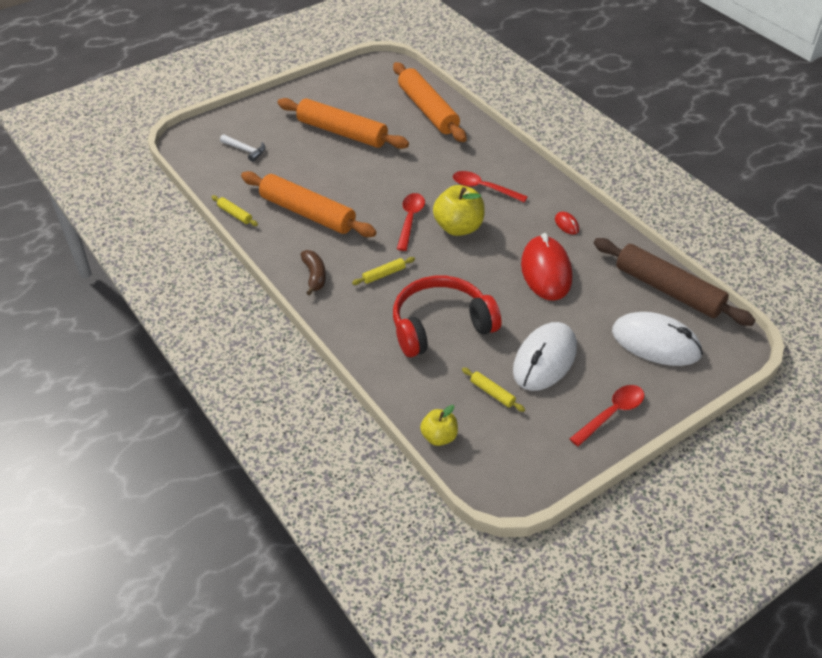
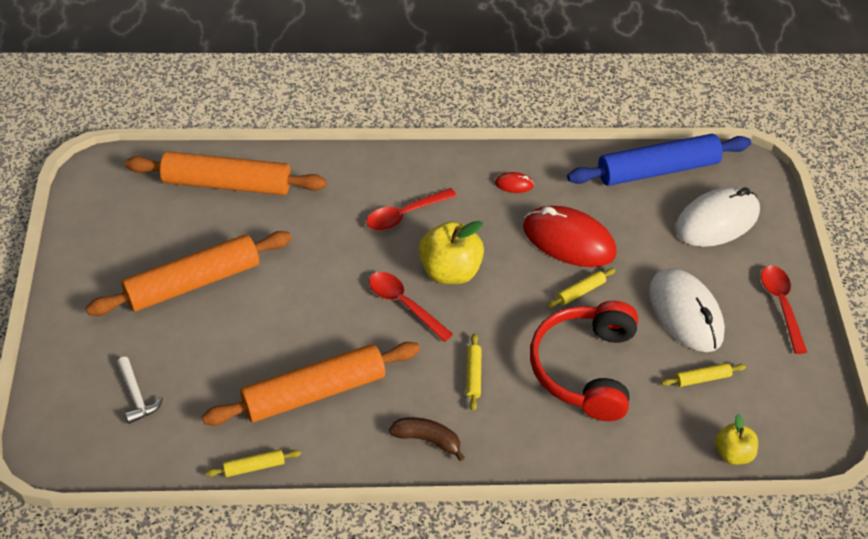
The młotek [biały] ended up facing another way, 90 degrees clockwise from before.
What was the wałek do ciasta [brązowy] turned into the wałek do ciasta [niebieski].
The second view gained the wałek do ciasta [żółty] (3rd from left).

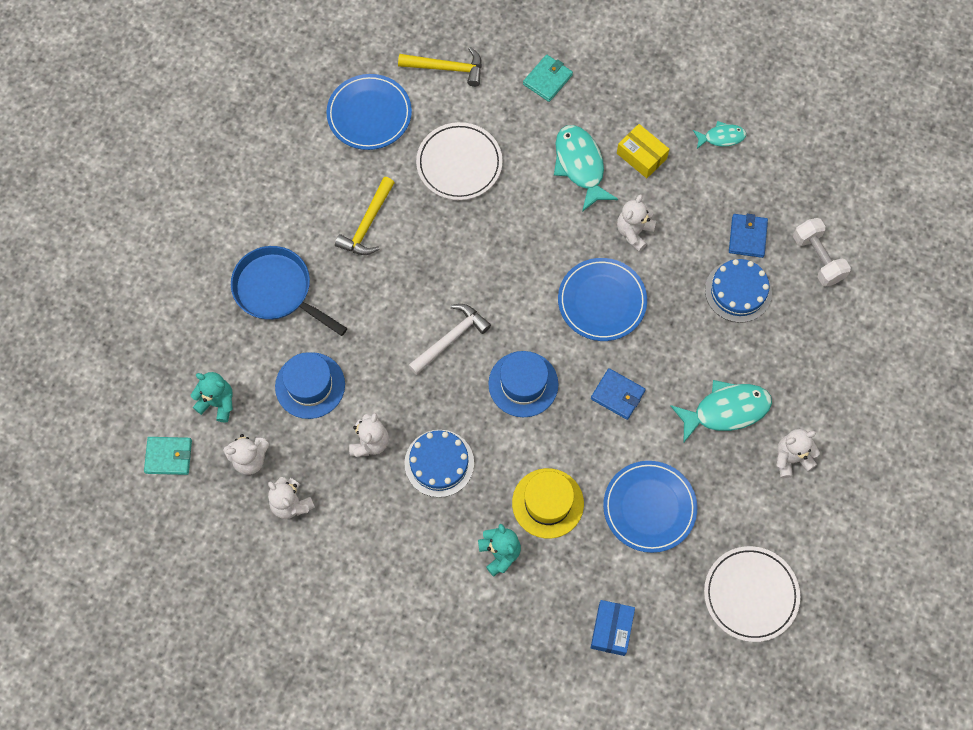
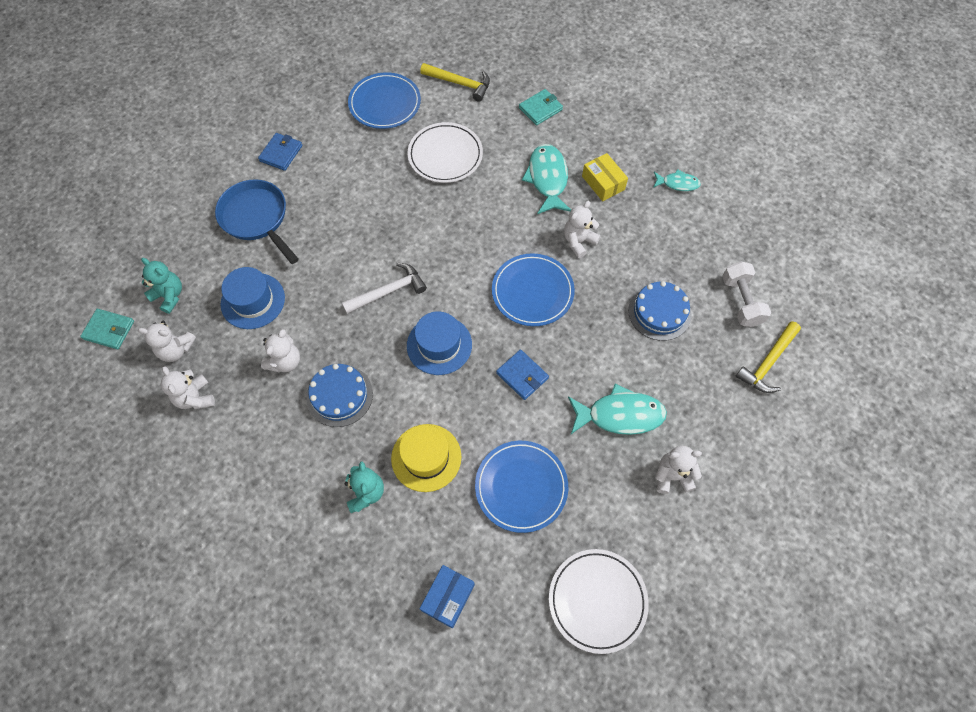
The młotek [żółty] (1st from left in the first image) ended up elsewhere.
The portfel [niebieski] (2nd from left in the first image) ended up elsewhere.

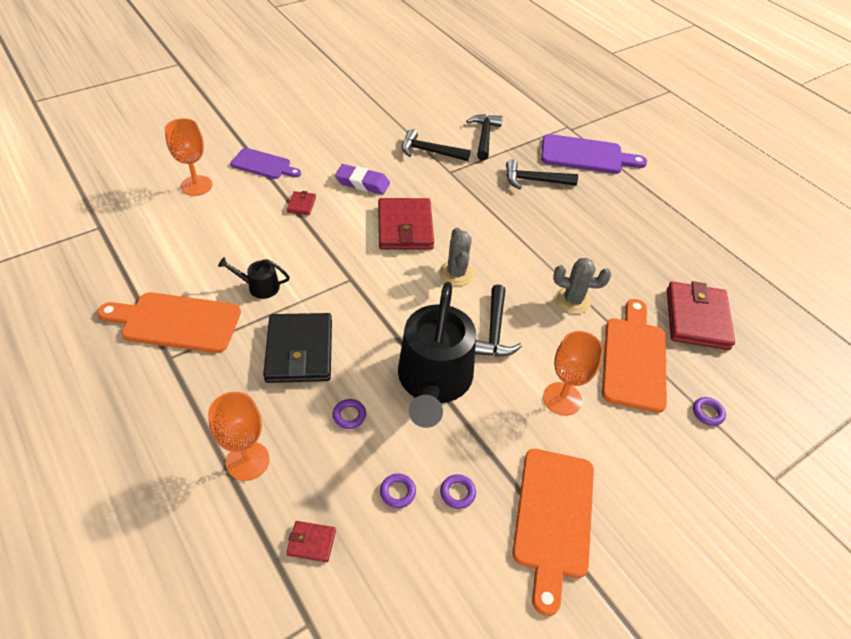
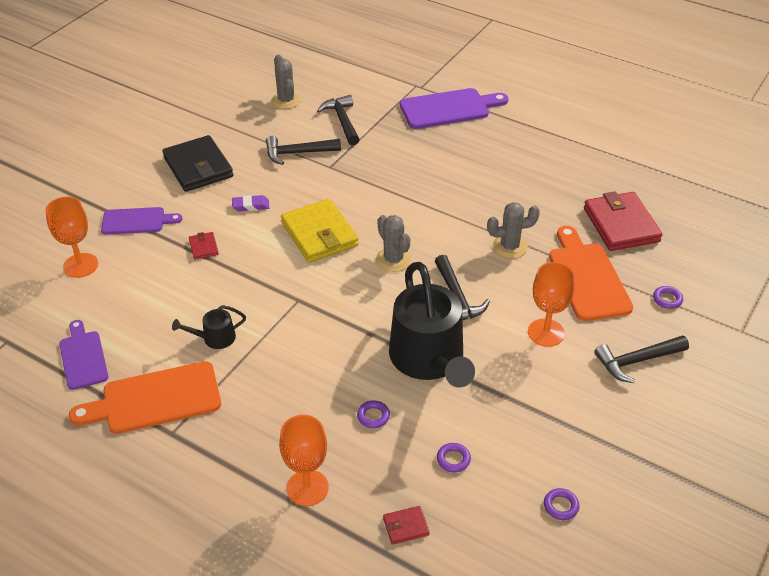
The portfel [czarny] ended up elsewhere.
The size of the gumka do mazania [fioletowy] changed by a factor of 0.65.
What was the portfel [czerwony] (3rd from left) turned into the portfel [żółty].
The pierścień [fioletowy] (3rd from left) ended up elsewhere.
The młotek [czarny] (4th from left) ended up elsewhere.
The second view lost the deska do krojenia [pomarańczowy] (2nd from left).
The second view gained the deska do krojenia [fioletowy] (1st from left).
The second view gained the kaktus [szary] (1st from left).

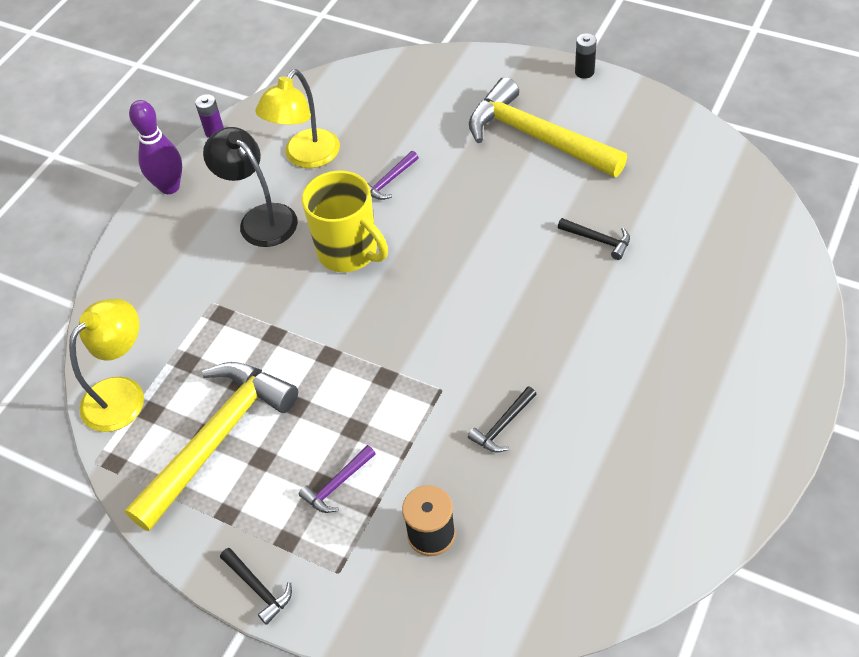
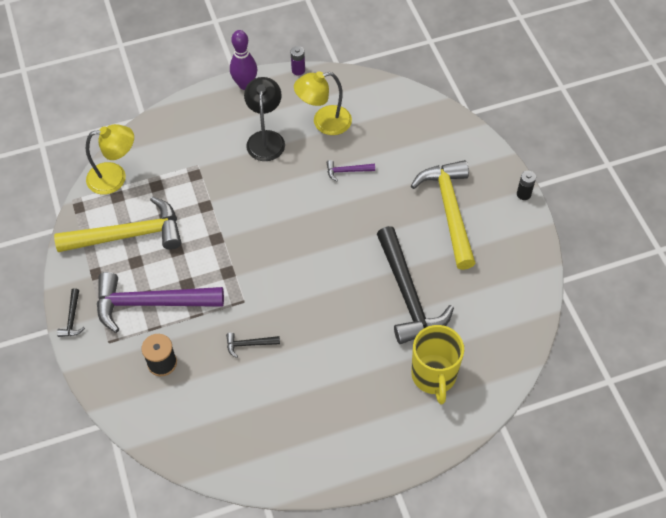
The size of the młotek [fioletowy] (1st from left) changed by a factor of 2.43.
The kubek [żółty] ended up elsewhere.
The size of the młotek [czarny] (3rd from left) changed by a factor of 2.43.

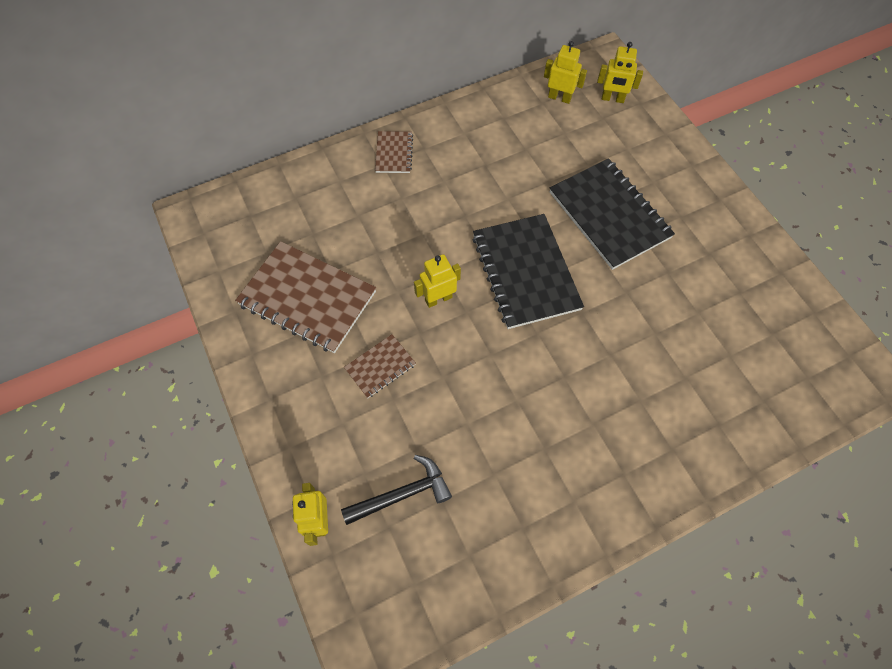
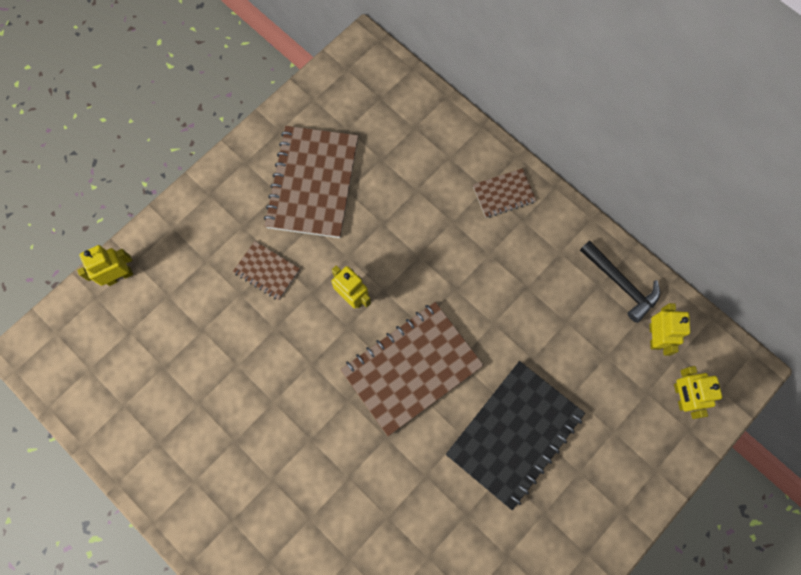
The młotek [czarny] ended up elsewhere.
What was the zeszyt [czarny] (1st from left) turned into the zeszyt [brązowy] (3rd from left).

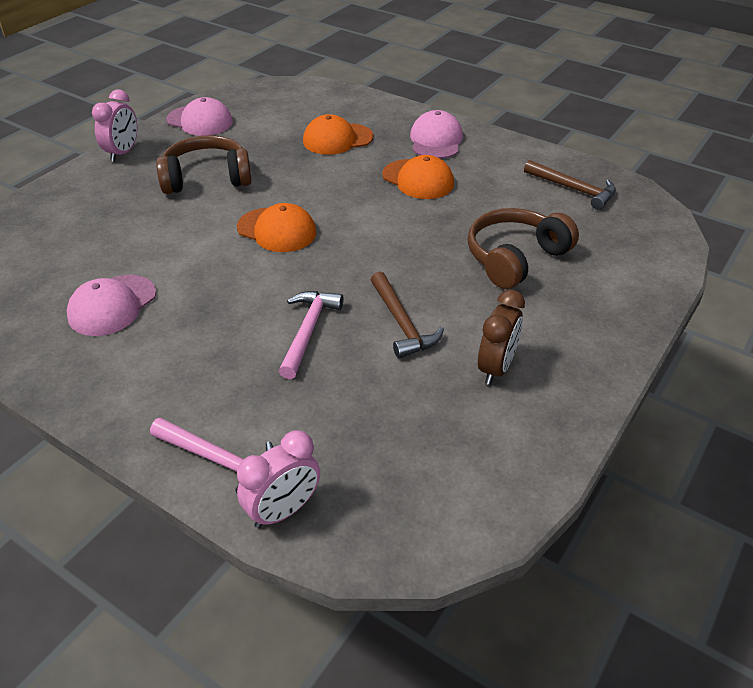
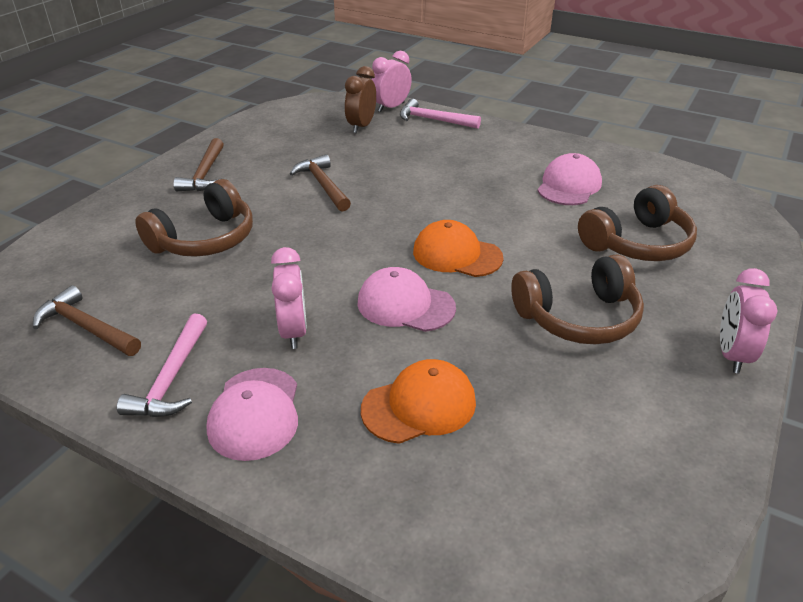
The czapka [różowy] (2nd from left) ended up elsewhere.
The młotek [różowy] (2nd from left in the first image) ended up elsewhere.
Where the czapka [pomarańczowy] (3rd from left) stood, the budzik [różowy] (1st from left) came to stand.
The budzik [brązowy] ended up elsewhere.
The second view gained the młotek [brązowy] (2nd from left).
The second view gained the słuchawki [brązowy] (3rd from left).

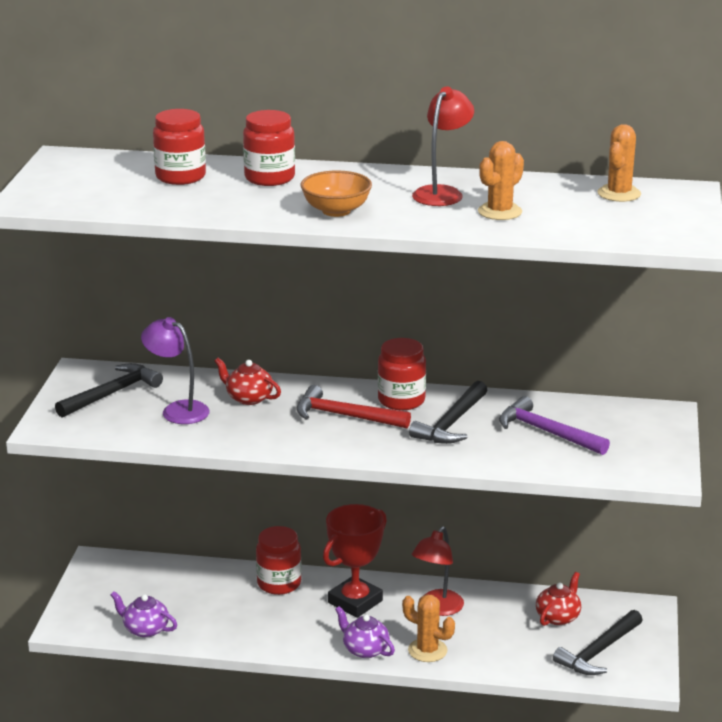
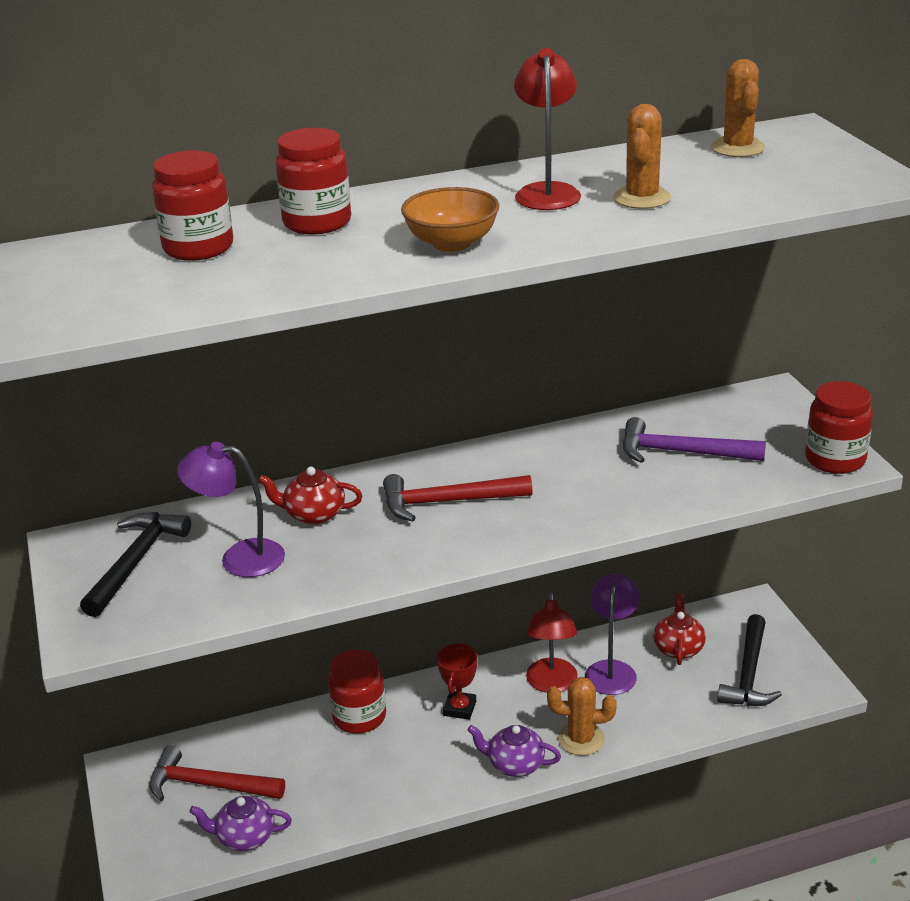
The size of the puchar [czerwony] changed by a factor of 0.58.
The słoik [czerwony] (4th from left) ended up elsewhere.
The second view lost the młotek [czarny] (2nd from left).
The second view gained the młotek [czerwony] (1st from left).
The second view gained the lampka [fioletowy] (2nd from left).

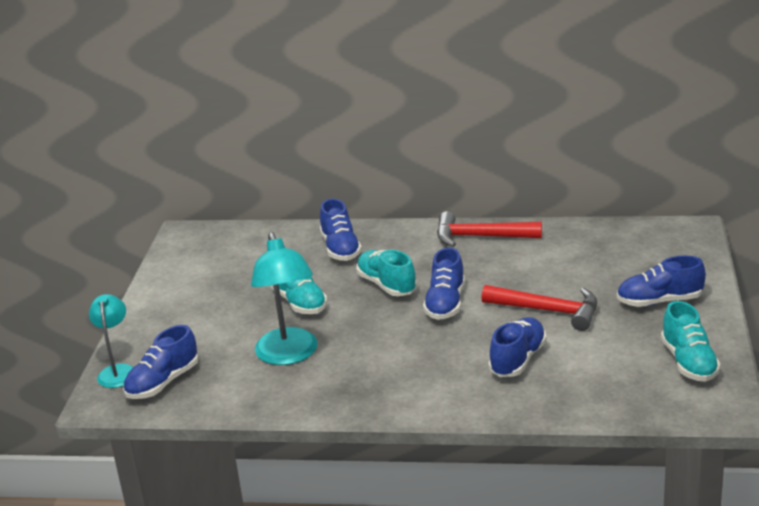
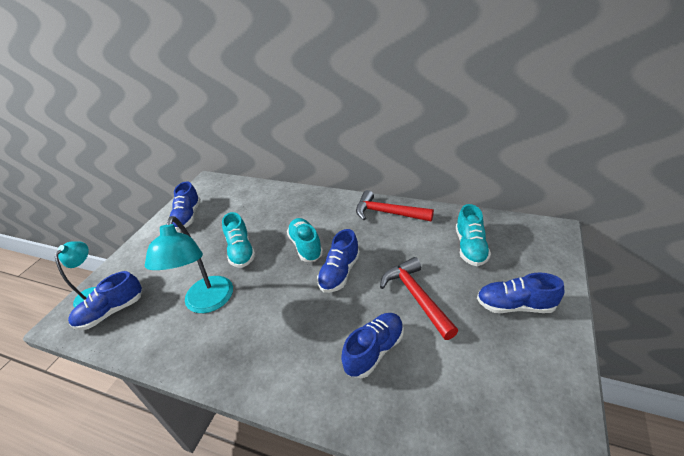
The but [niebieski] (2nd from left) ended up elsewhere.
The młotek [czerwony] (2nd from left) ended up facing another way, 150 degrees counterclockwise from before.
The but [turkusowy] (3rd from left) ended up elsewhere.

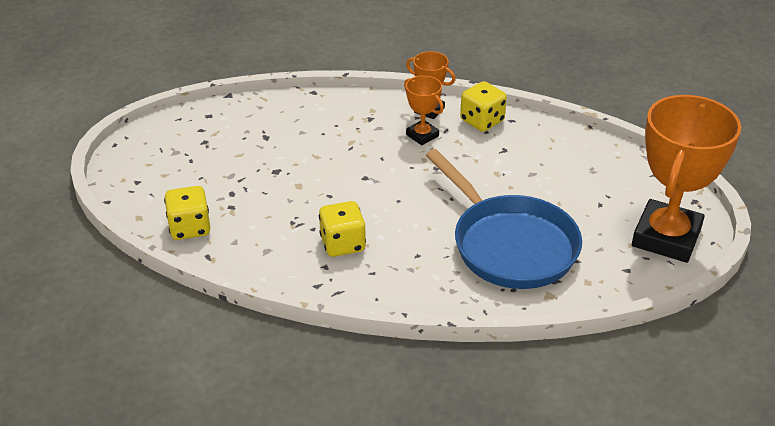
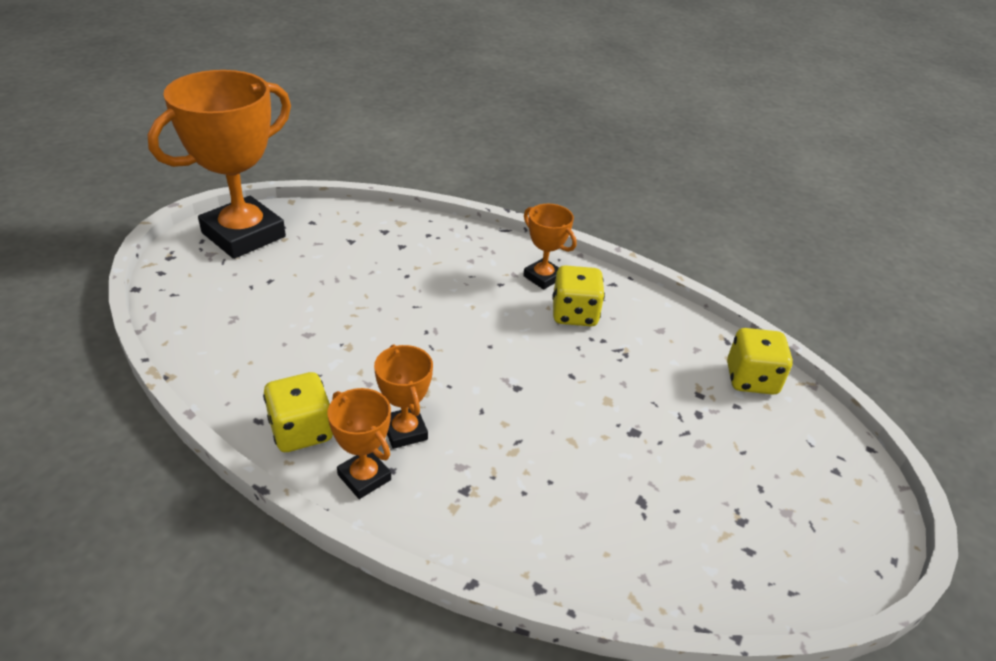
The second view lost the patelnia [niebieski].
The second view gained the puchar [pomarańczowy] (4th from left).

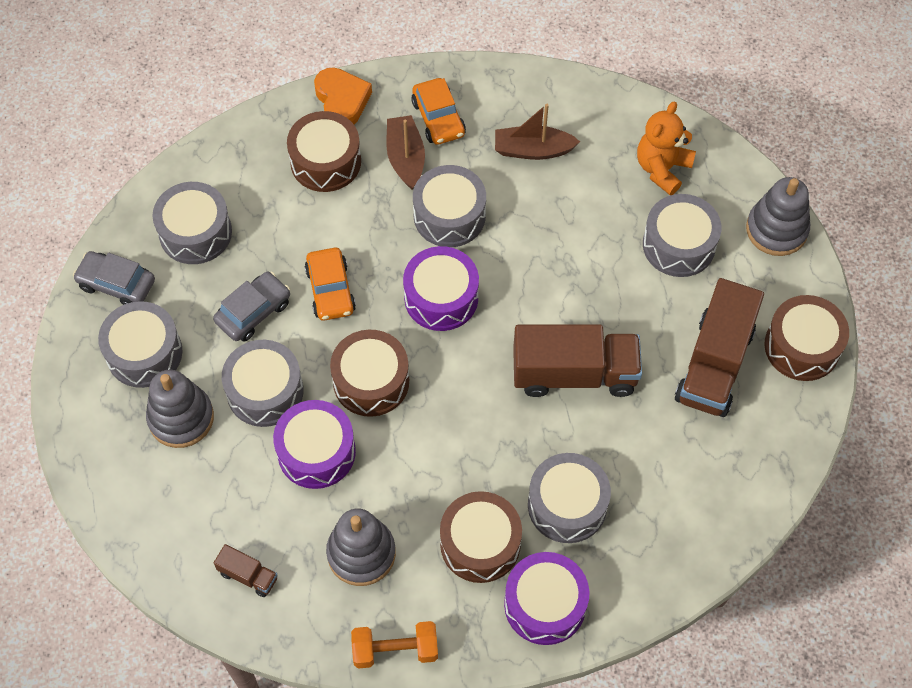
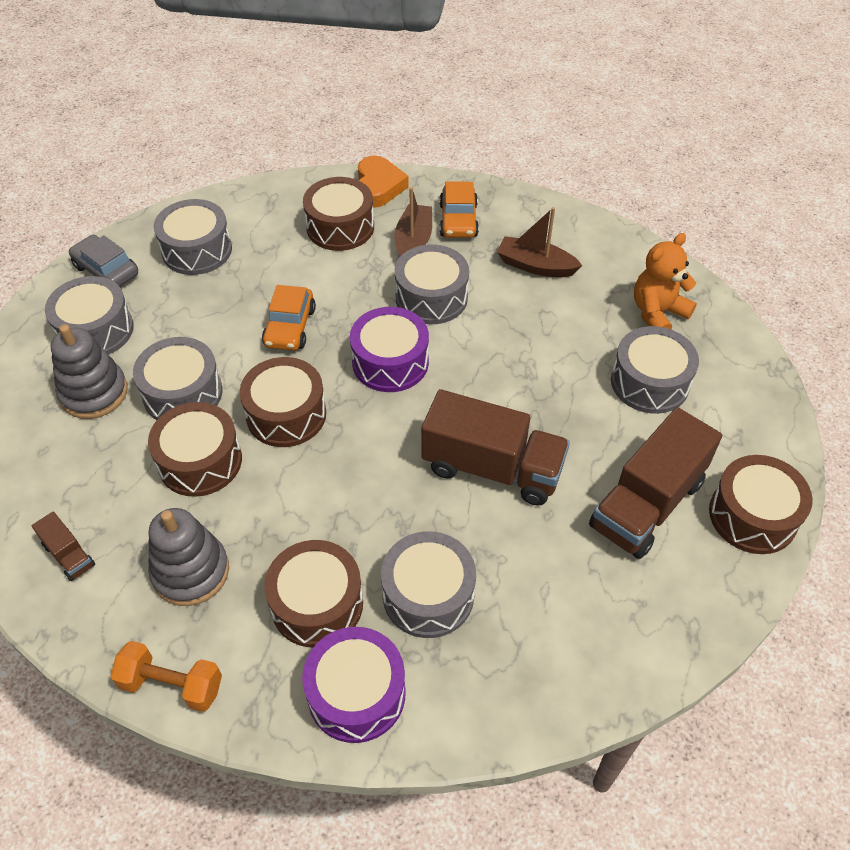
The second view lost the samochód [szary] (2nd from left).
What was the bęben [fioletowy] (1st from left) turned into the bęben [brązowy] (1st from left).
The second view lost the zabawka nakładanka [szary] (3rd from left).

